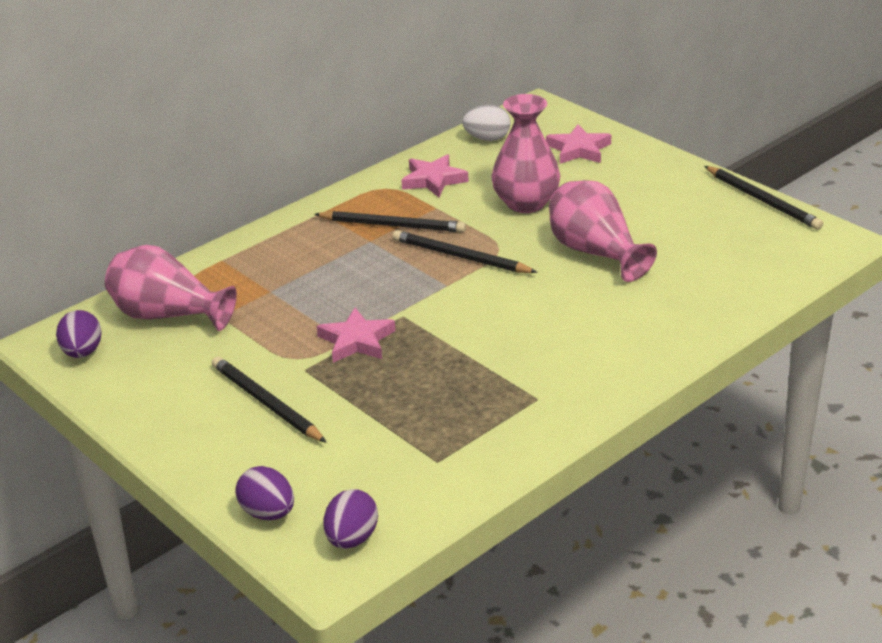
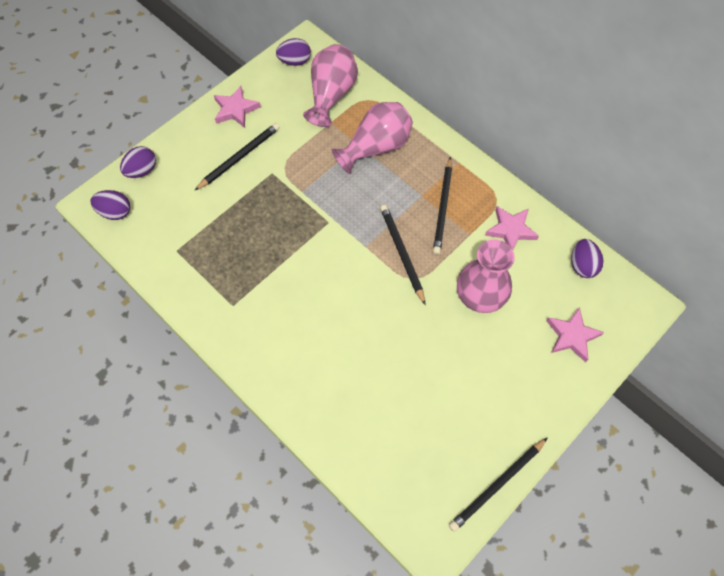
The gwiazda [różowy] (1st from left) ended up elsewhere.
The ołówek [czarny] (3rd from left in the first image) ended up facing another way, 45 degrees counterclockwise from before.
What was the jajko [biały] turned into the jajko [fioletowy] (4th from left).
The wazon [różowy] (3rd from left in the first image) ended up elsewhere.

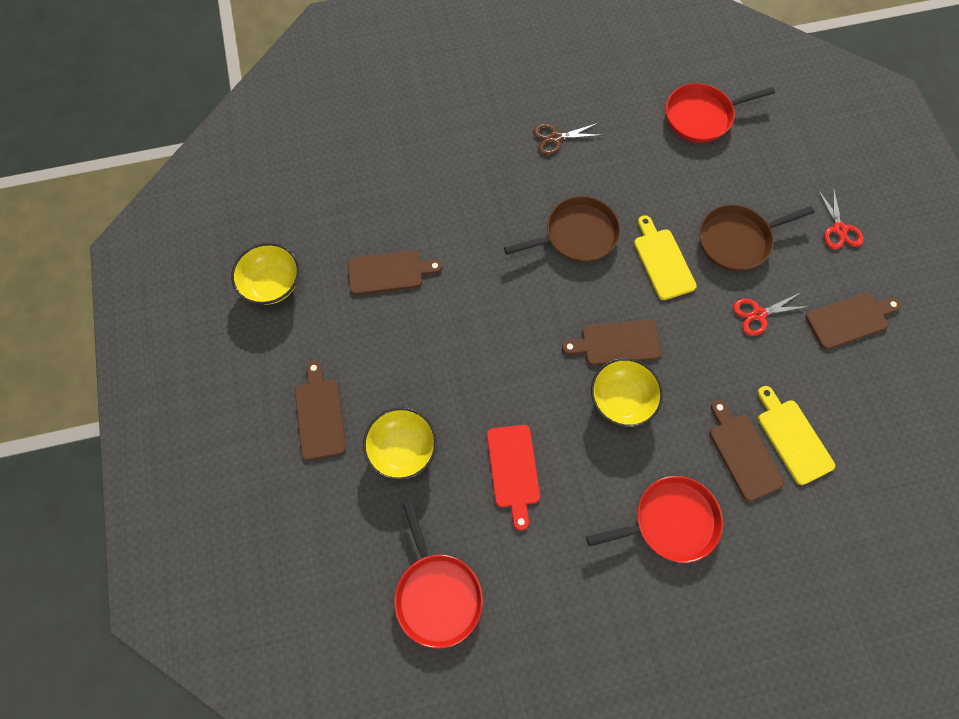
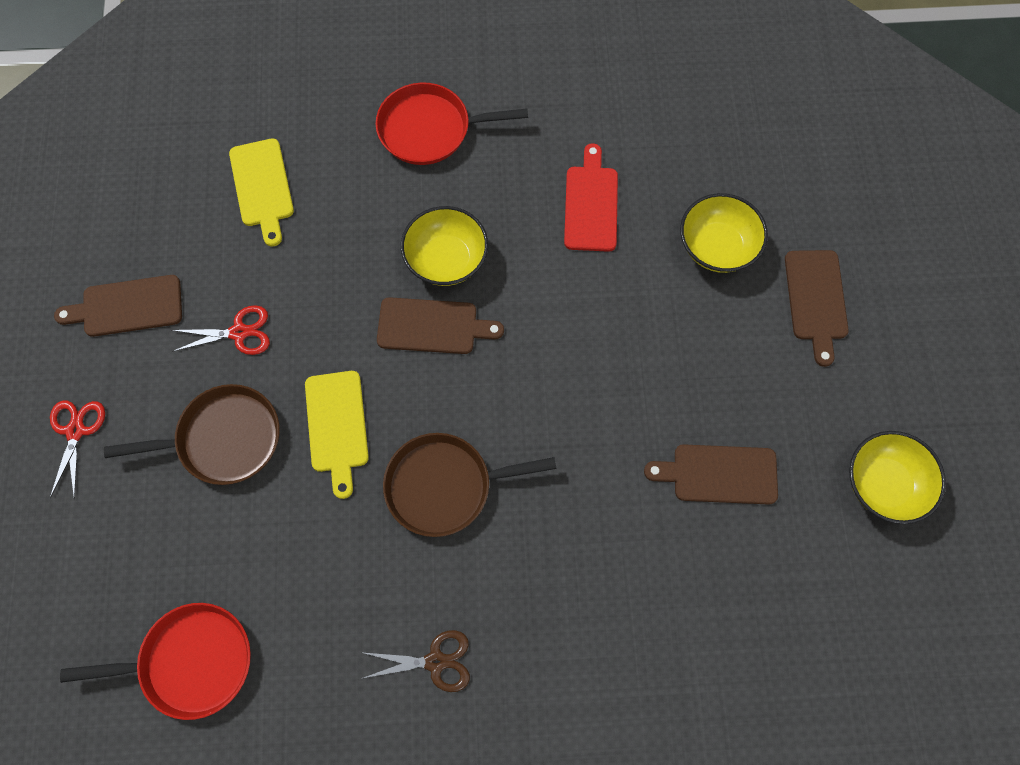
The second view lost the patelnia [czerwony] (1st from left).
The second view lost the deska do krojenia [brązowy] (4th from left).

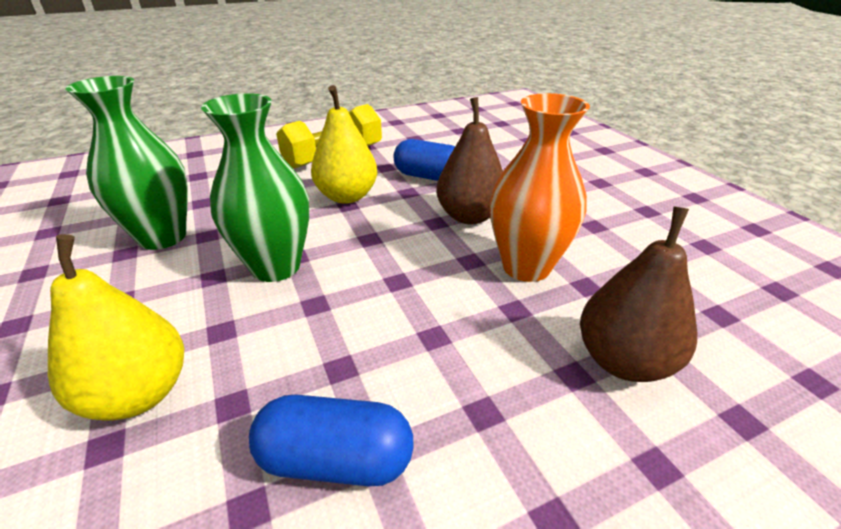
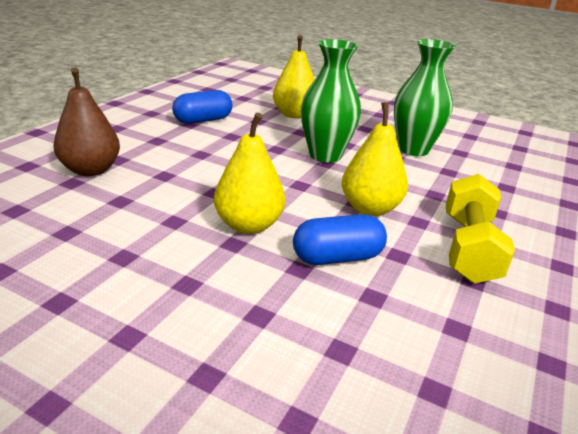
What was the gruszka [brązowy] (1st from left) turned into the gruszka [żółty] (1st from left).
The second view lost the wazon [pomarańczowy].

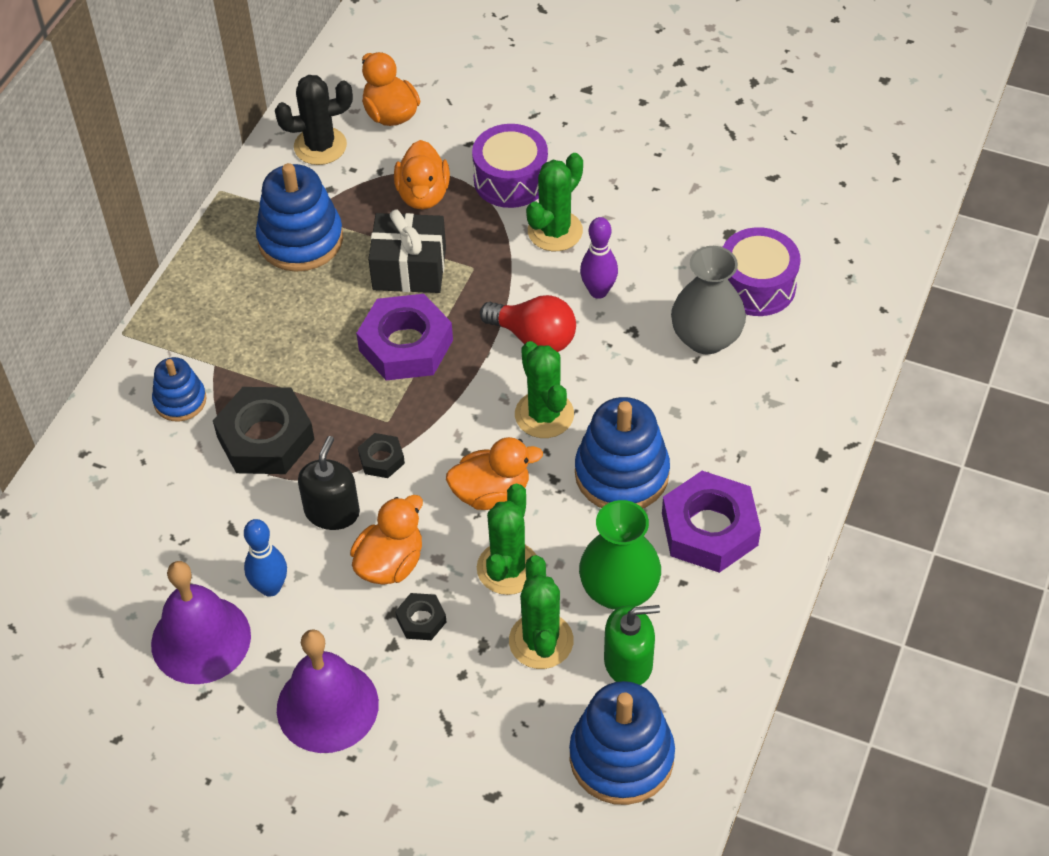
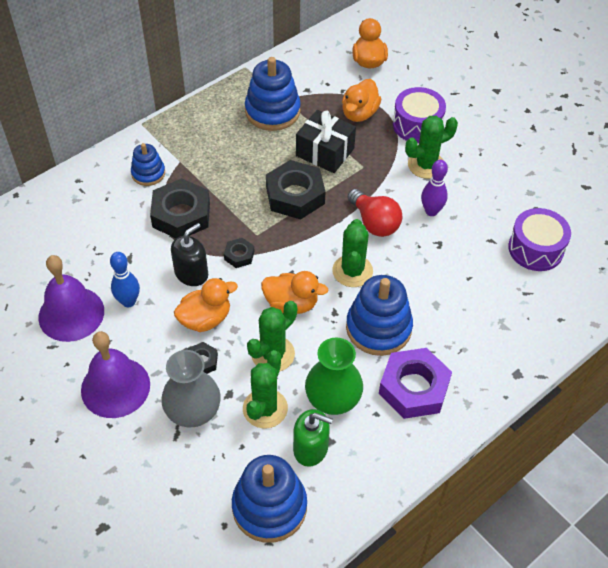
The second view lost the kaktus [czarny].
What was the nakrętka [fioletowy] (1st from left) turned into the nakrętka [czarny] (4th from left).
The wazon [szary] ended up elsewhere.

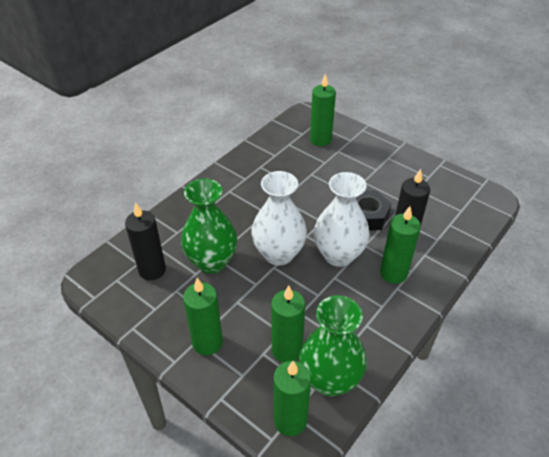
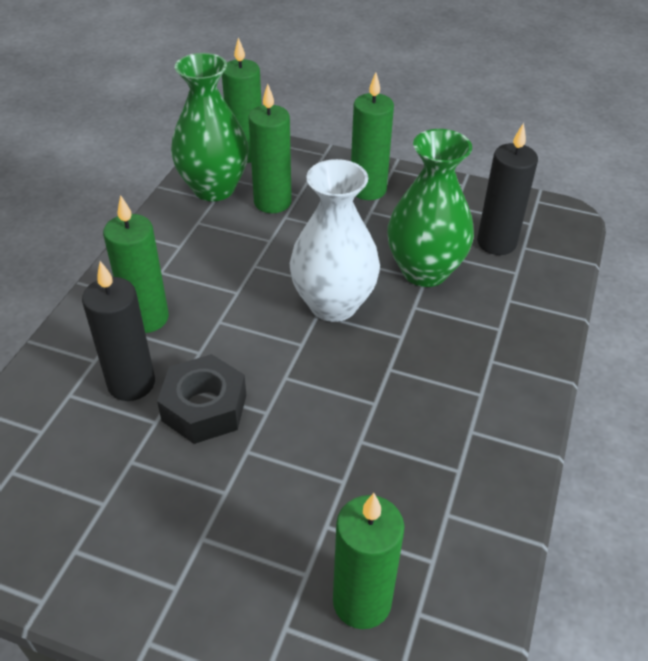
The second view lost the wazon [biały] (2nd from left).

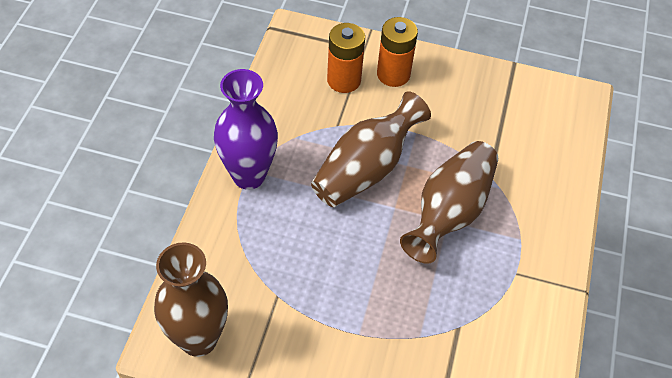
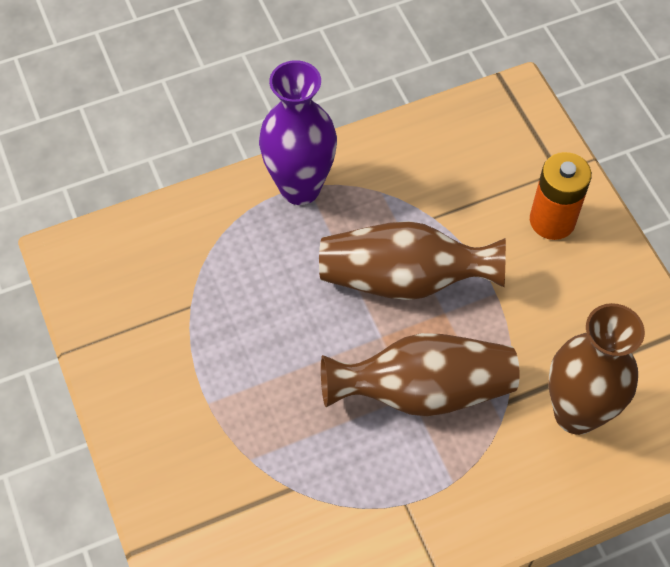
The wazon [brązowy] (1st from left in the first image) ended up elsewhere.
The second view lost the bateria [pomarańczowy] (1st from left).

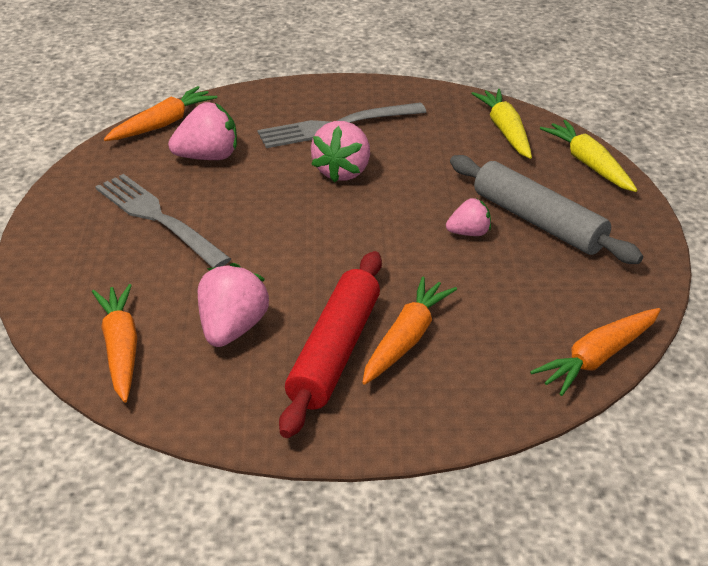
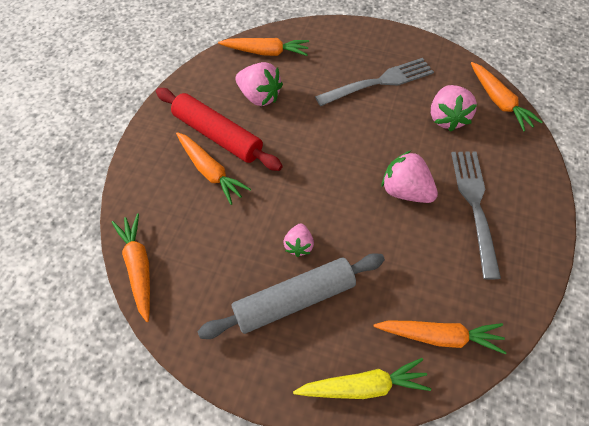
What was the marchewka [żółty] (1st from left) turned into the marchewka [pomarańczowy] (4th from left).

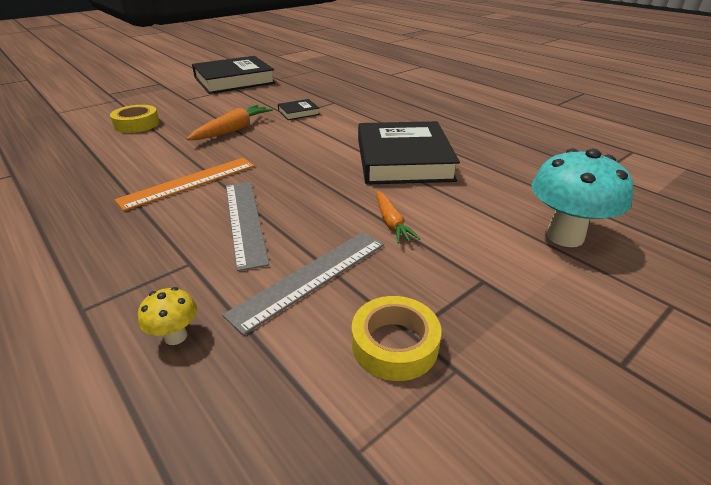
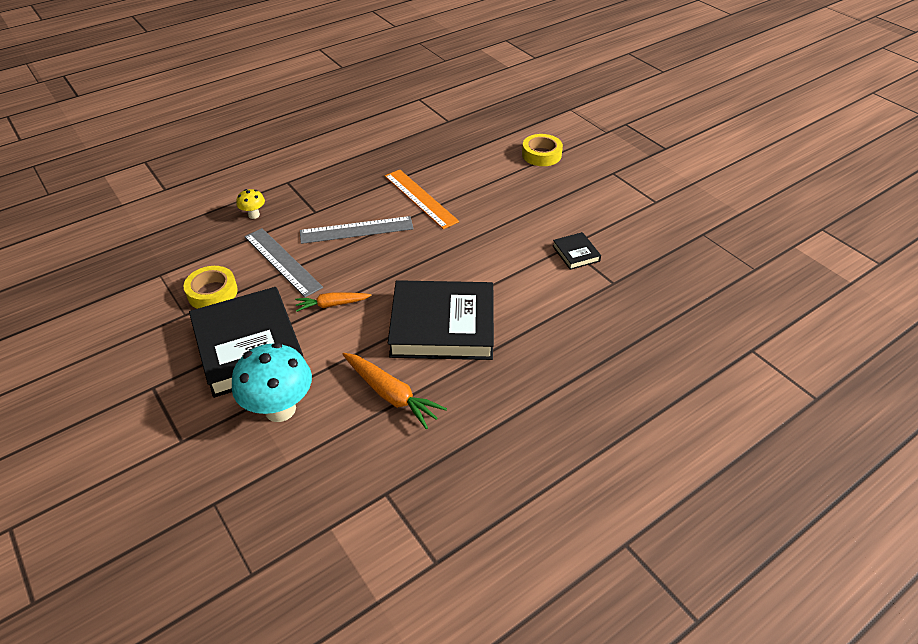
The marchewka [pomarańczowy] (1st from left in the first image) ended up elsewhere.
The książka [czarny] (1st from left) ended up elsewhere.

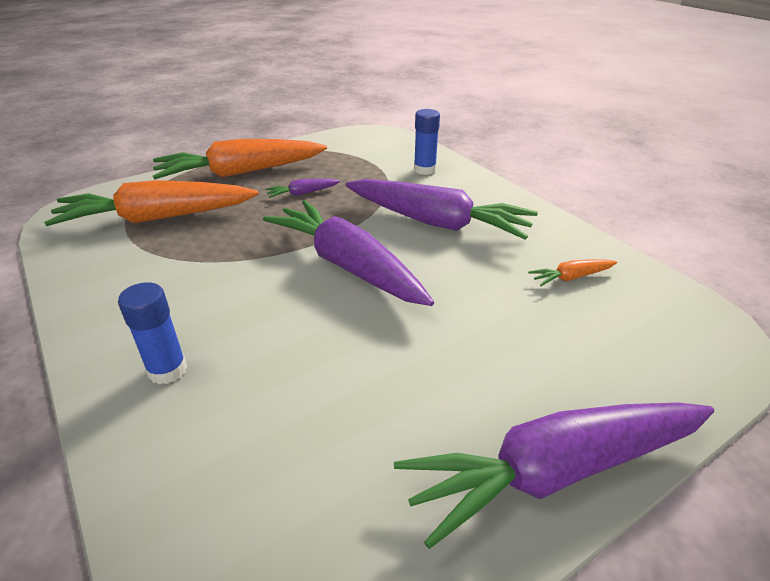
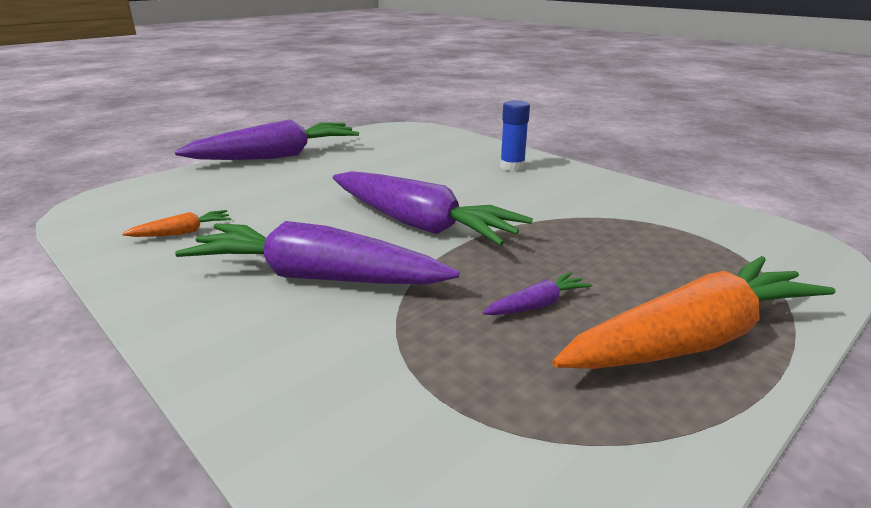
The second view lost the marchewka [pomarańczowy] (1st from left).
The second view lost the klej w sztyfcie [niebieski] (2nd from left).

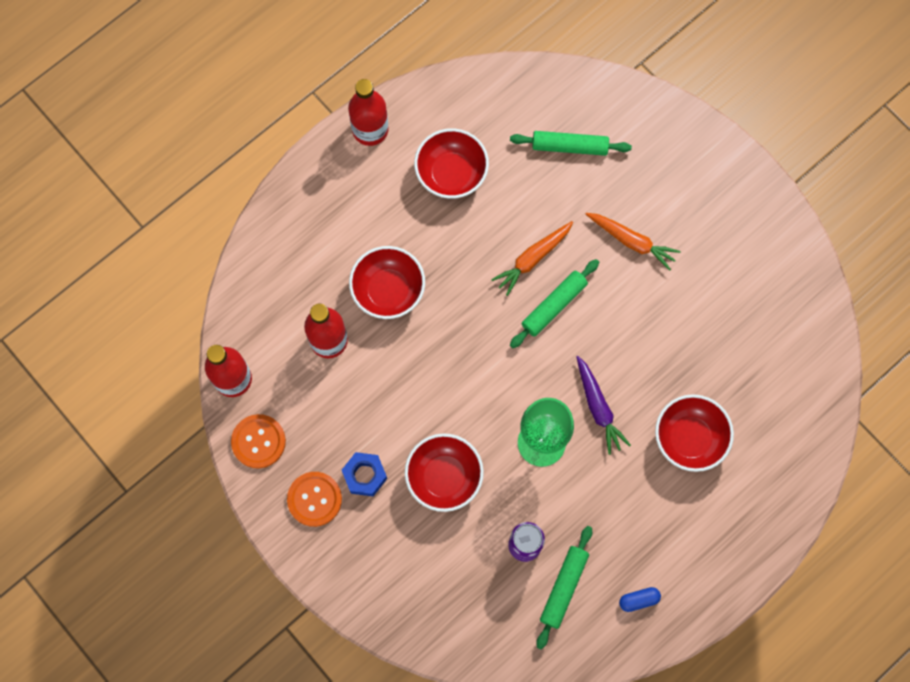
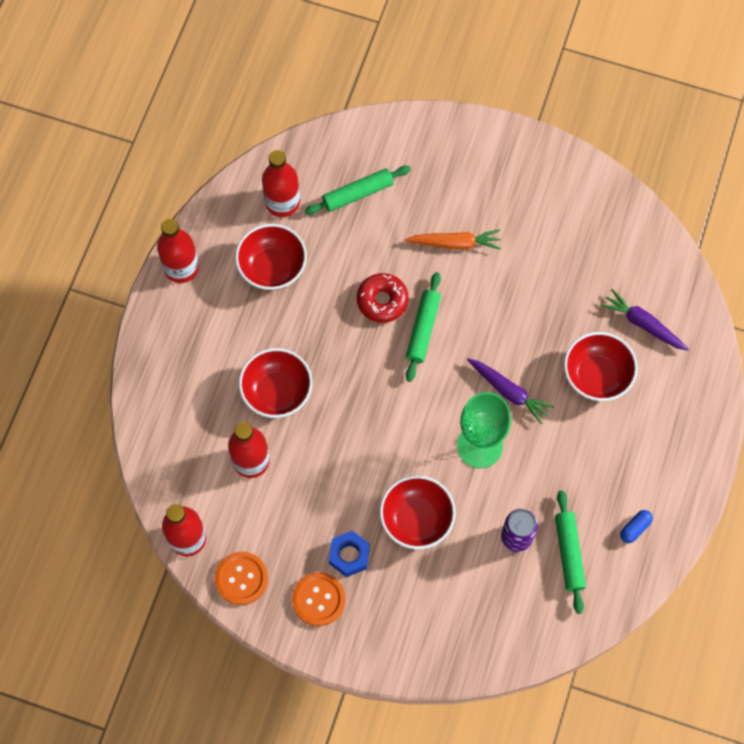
Where the marchewka [pomarańczowy] (1st from left) stood, the donut [czerwony] came to stand.
The second view gained the butelka [czerwony] (4th from left).
The second view gained the marchewka [fioletowy] (2nd from left).

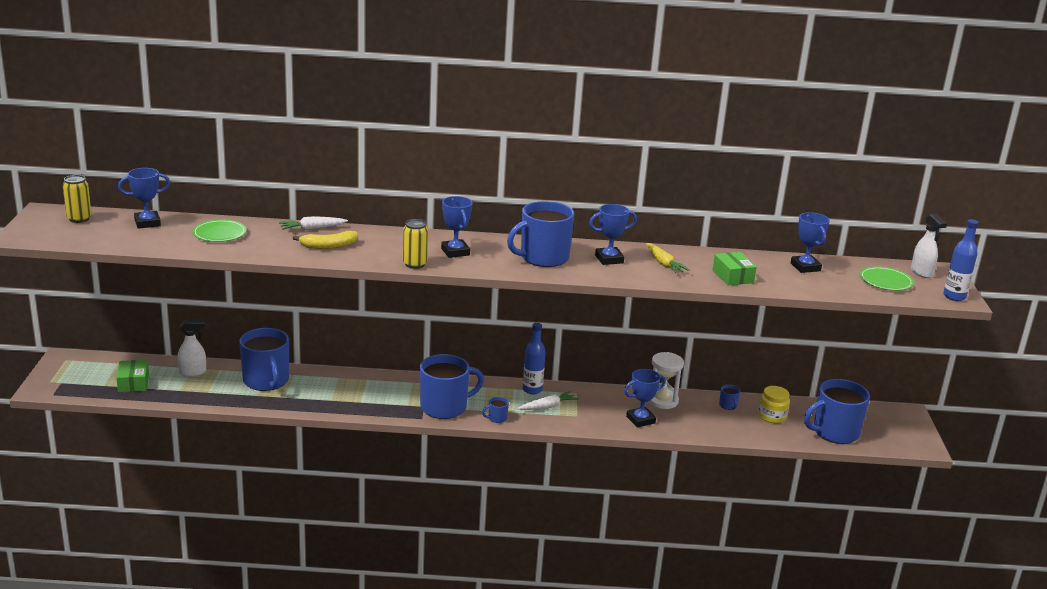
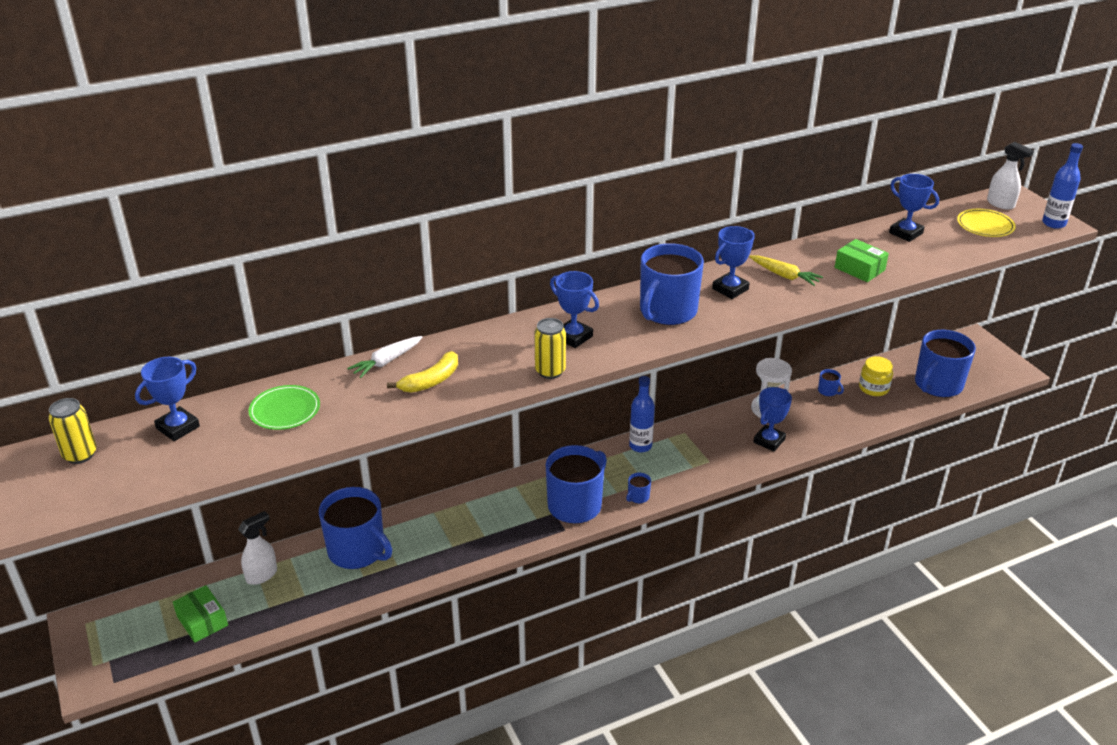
The second view lost the marchewka [biały] (2nd from left).
What was the talerz [zielony] (2nd from left) turned into the talerz [żółty].

